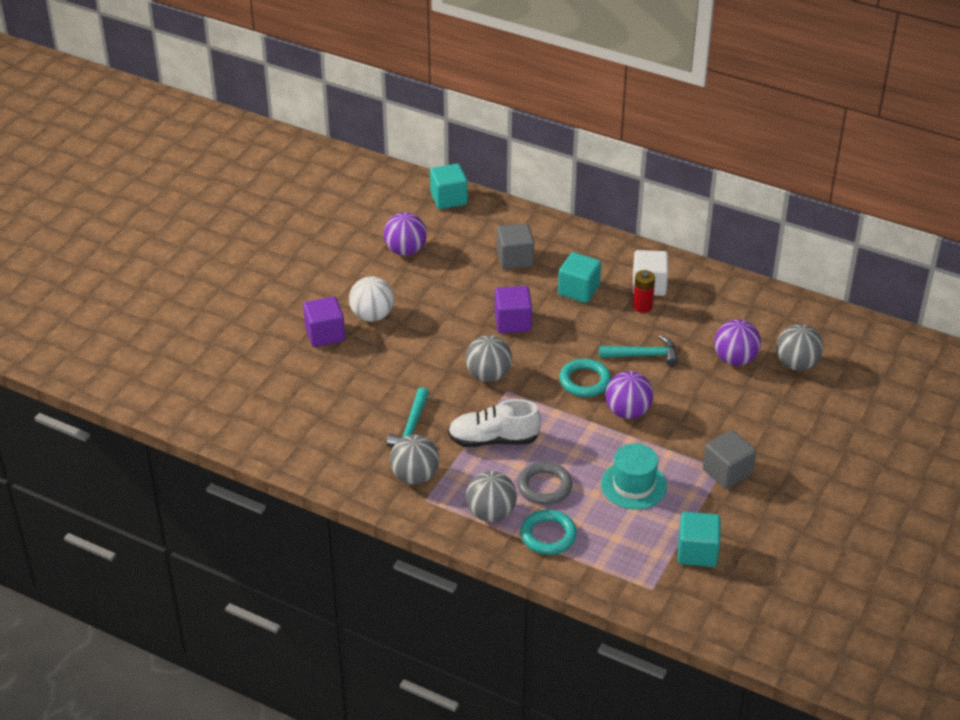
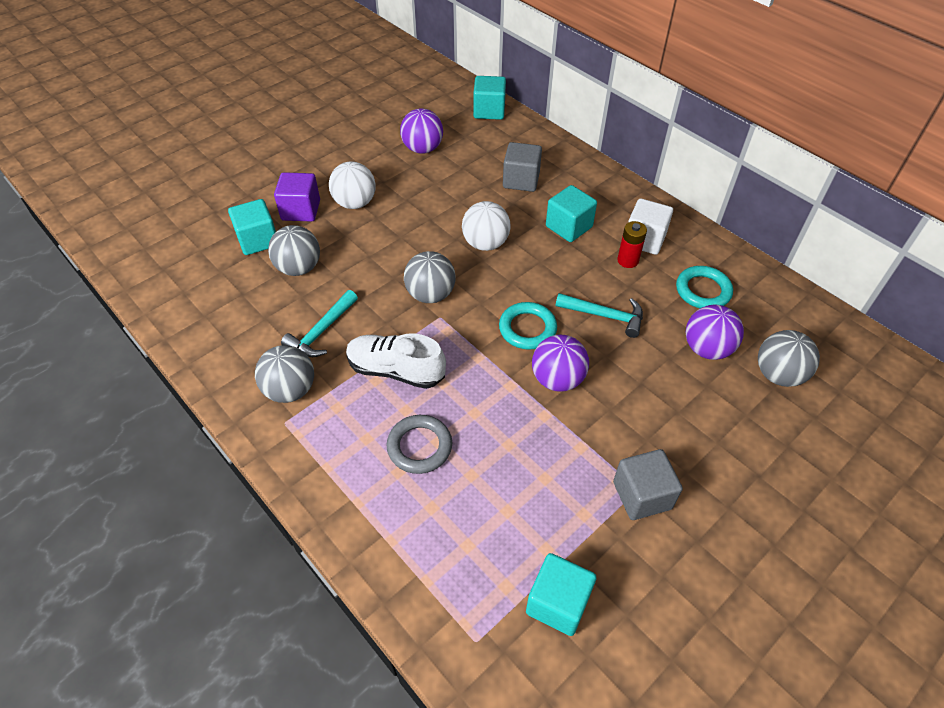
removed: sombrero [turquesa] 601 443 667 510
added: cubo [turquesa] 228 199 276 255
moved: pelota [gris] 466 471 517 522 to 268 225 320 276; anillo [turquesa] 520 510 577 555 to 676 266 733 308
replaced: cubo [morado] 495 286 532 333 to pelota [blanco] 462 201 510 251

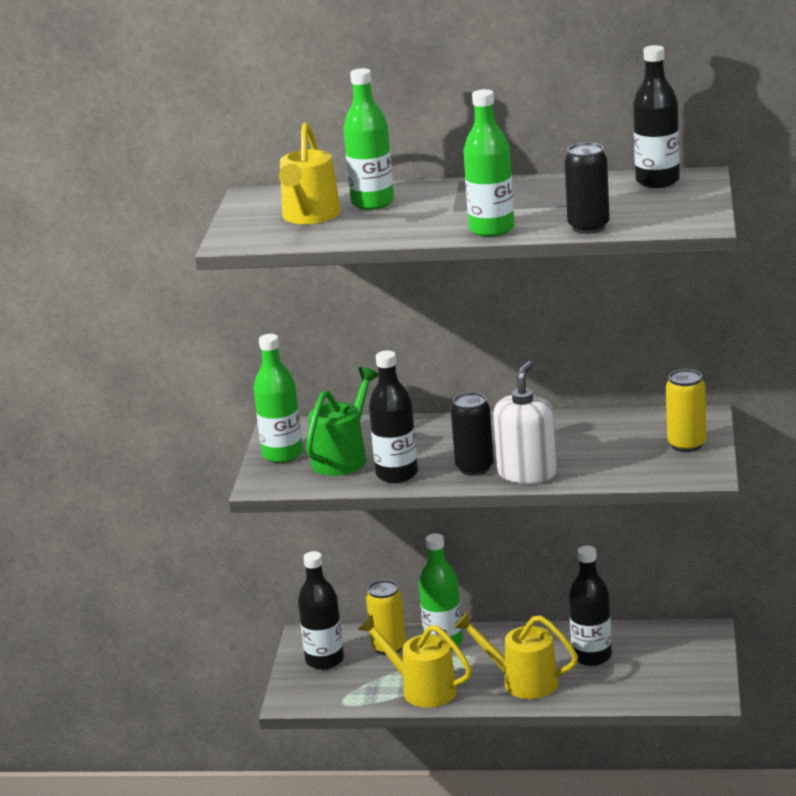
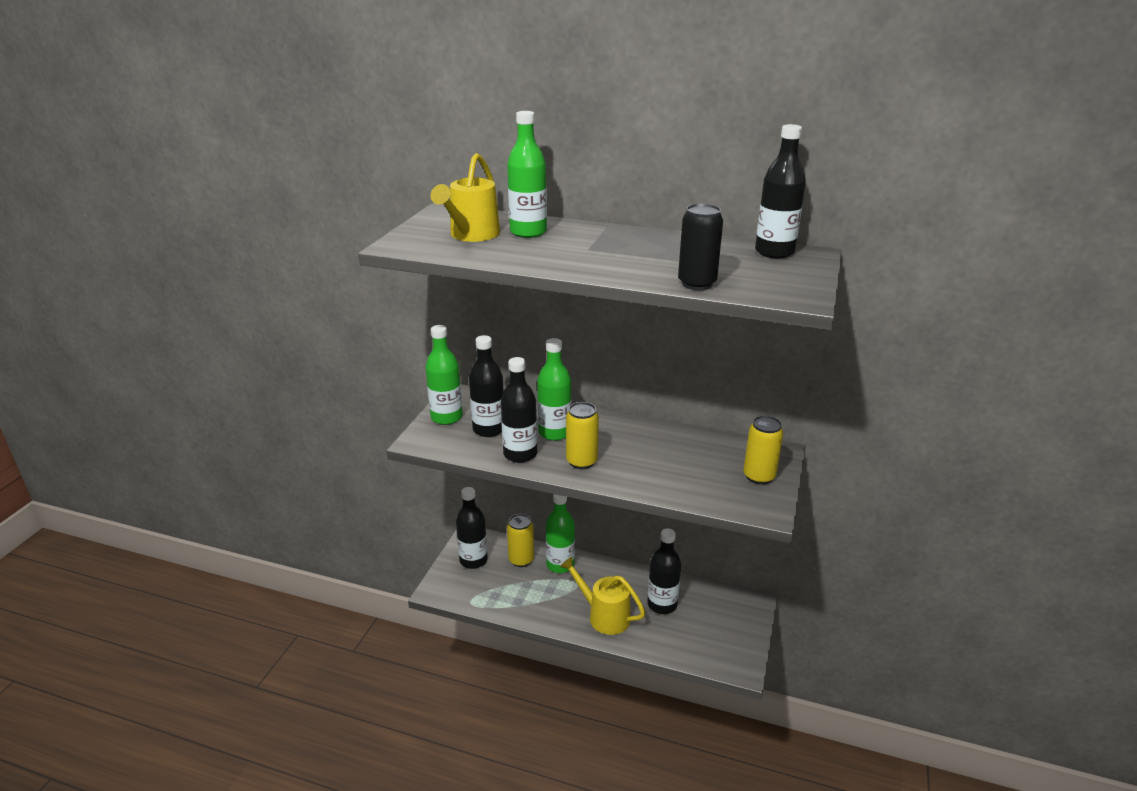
removed: regadera [amarillo] 358 615 472 708; dispensador de jabón [blanco] 493 361 557 484
moved: botella [verde] 464 89 514 237 to 537 338 572 441
replaced: regadera [verde] 306 367 379 476 to botella [negro] 469 335 504 437
recoloured: lata [negro] 451 392 494 476 to lata [amarillo] 566 402 599 469

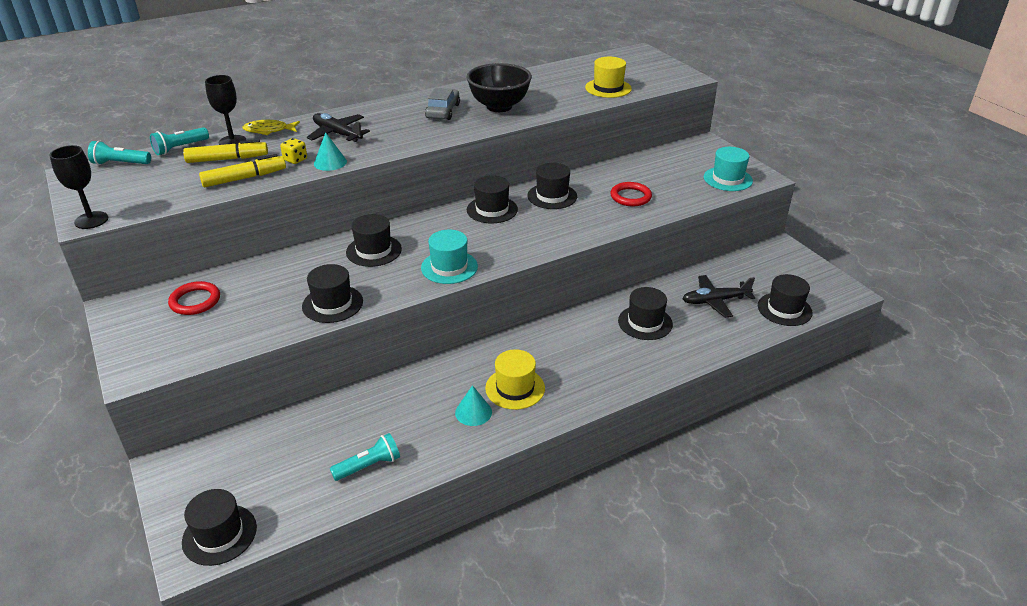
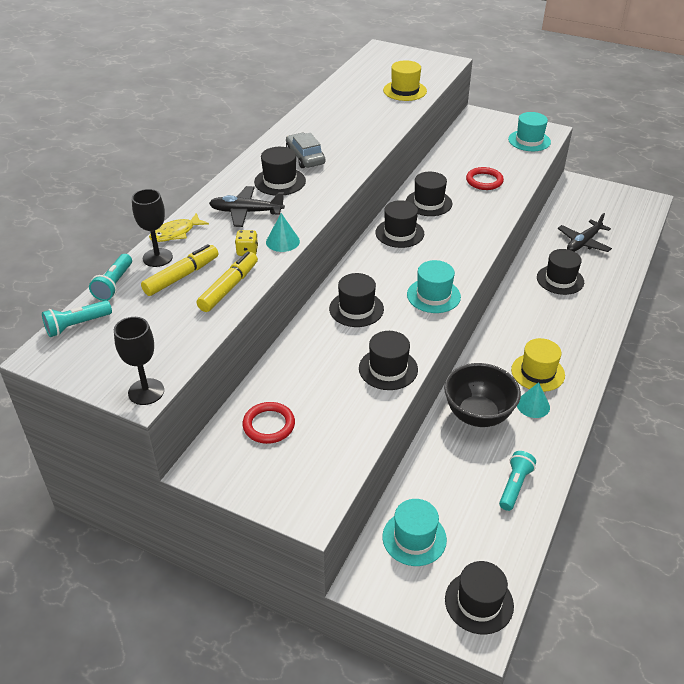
added: sombrero [turquesa] 382 499 447 566
moved: cuenco [negro] 466 63 532 112 to 444 363 521 427; sombrero [negro] 758 274 813 326 to 254 147 306 196

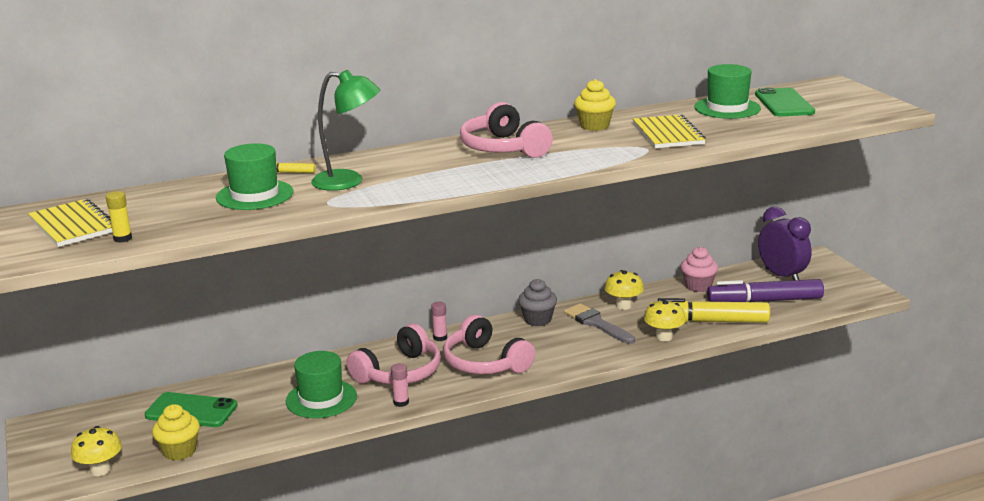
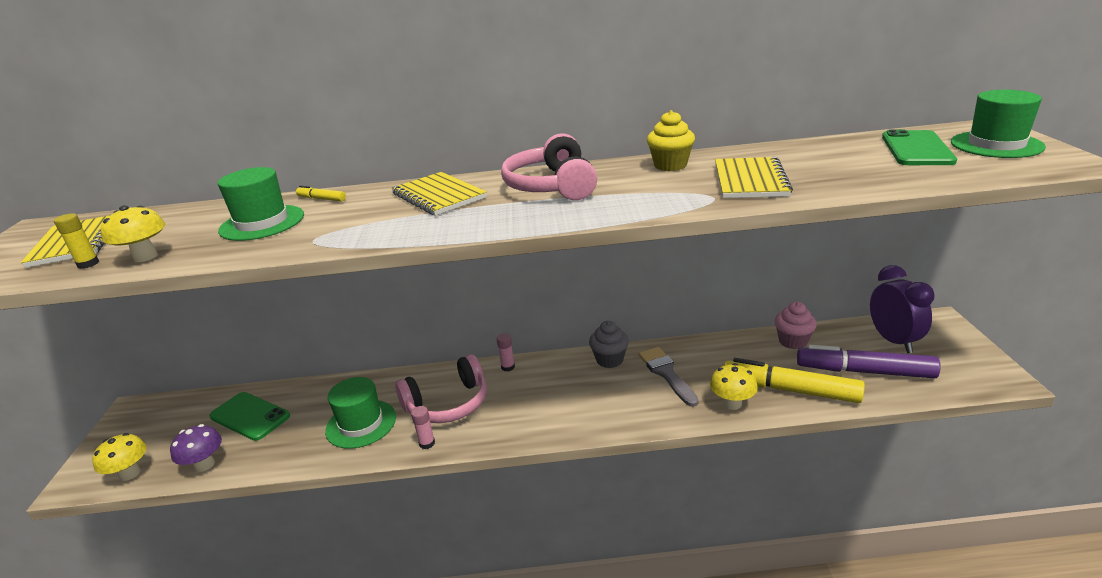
removed: lámpara [verde] 311 70 380 191; auriculares [rosa] 443 315 536 374
added: cuaderno [amarillo] 392 172 487 216
moved: seta [amarillo] 604 270 644 310 to 101 205 165 262; sombrero [verde] 694 64 761 119 to 951 90 1046 158
replaced: magdalena [amarillo] 152 404 200 461 to seta [morado] 170 424 222 472

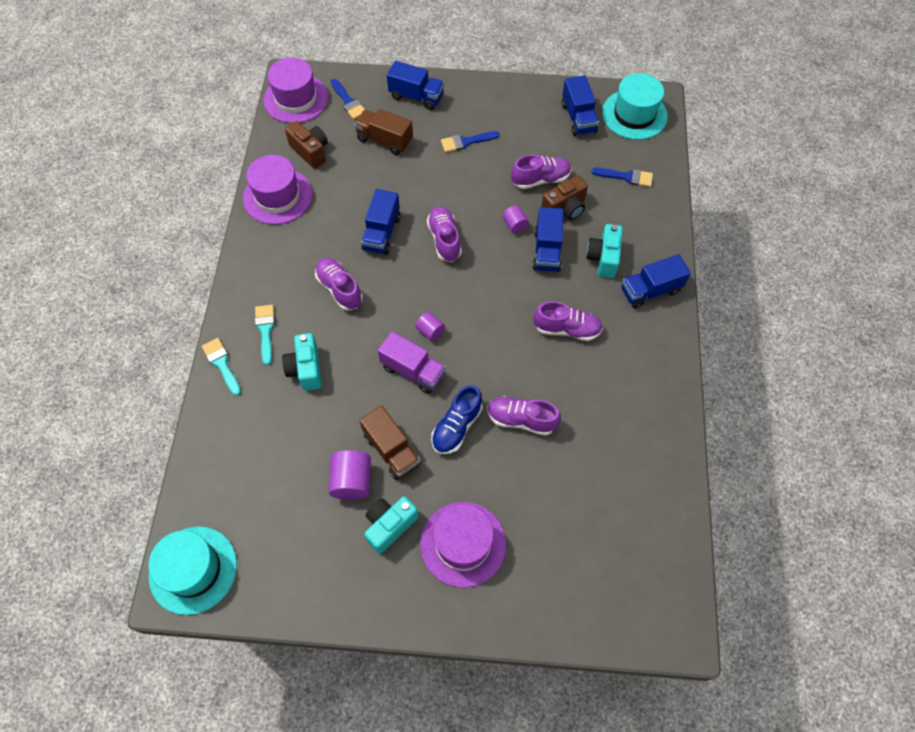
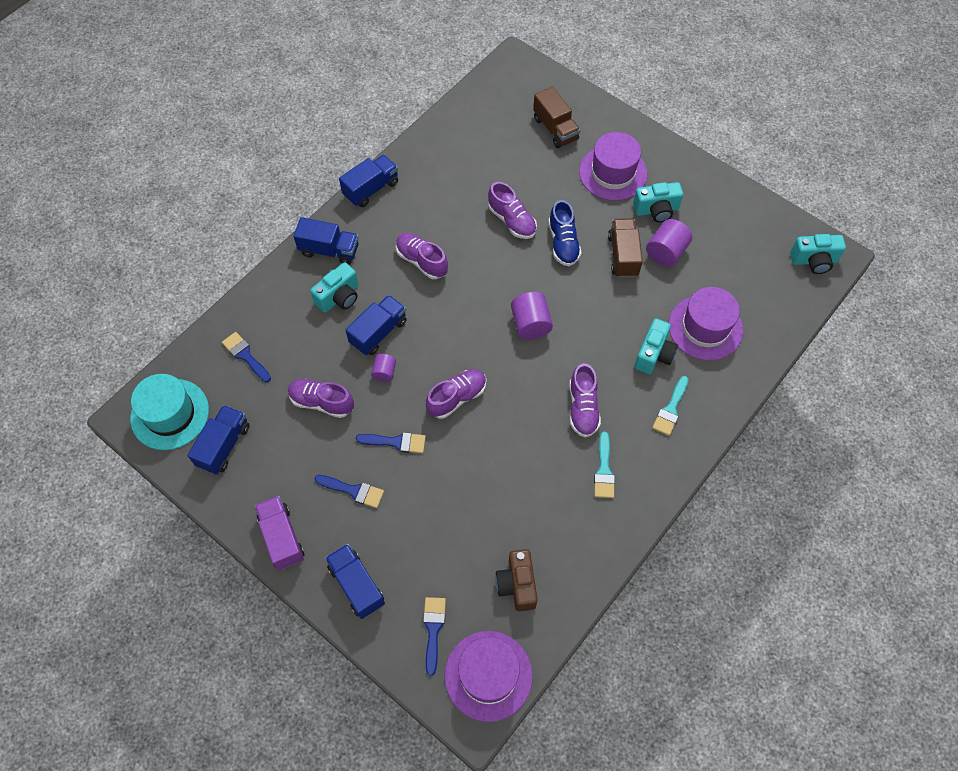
removed: cámara [marrón] 541 175 588 220
added: pincel [azul] 356 432 426 453
moved: pincel [turquesa] 202 338 241 396 to 594 432 615 498; sombrero [morado] 243 155 313 225 to 668 287 743 360; camión [marrón] 354 109 413 155 to 533 87 580 148; camión [azul] 361 189 400 255 to 339 155 398 207; camión [morado] 378 332 446 394 to 254 496 304 570
replaced: sombrero [turquesa] 148 527 237 615 to cámara [turquesa] 790 234 846 274
turned: zapato [morado] 427 207 462 262 = 426 369 486 419 150 degrees counterclockwise; zapato [azul] 431 385 483 454 = 548 200 582 266 105 degrees clockwise
resized: cilindro [morado] 416 312 445 341 = 511 292 553 340 x1.69

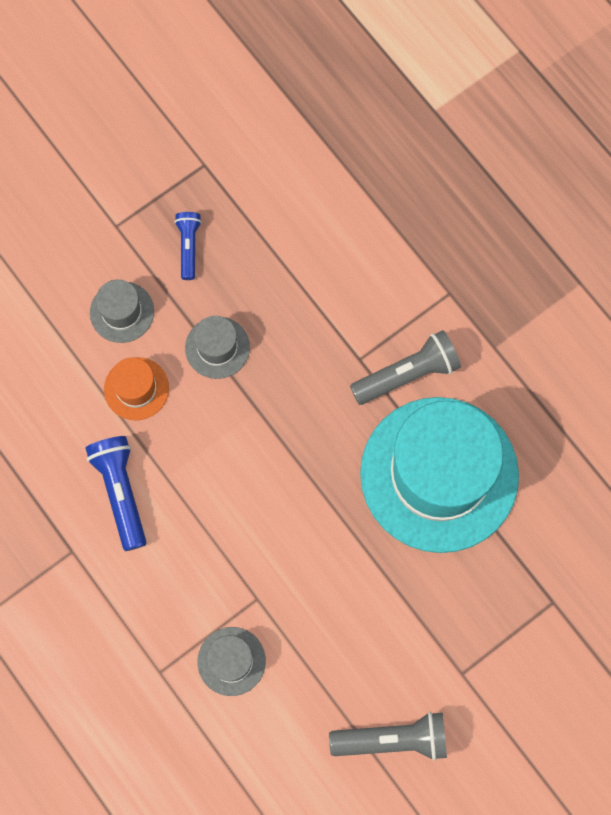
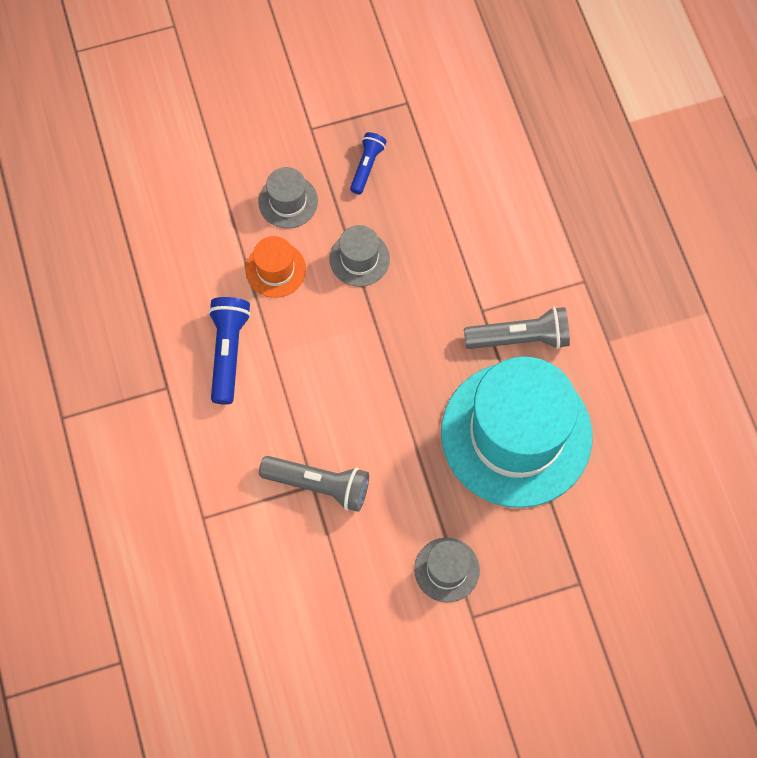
moved: sombrero [gris] 198 627 266 696 to 414 538 480 603; lámpara de mano [gris] 329 712 447 761 to 259 456 369 512

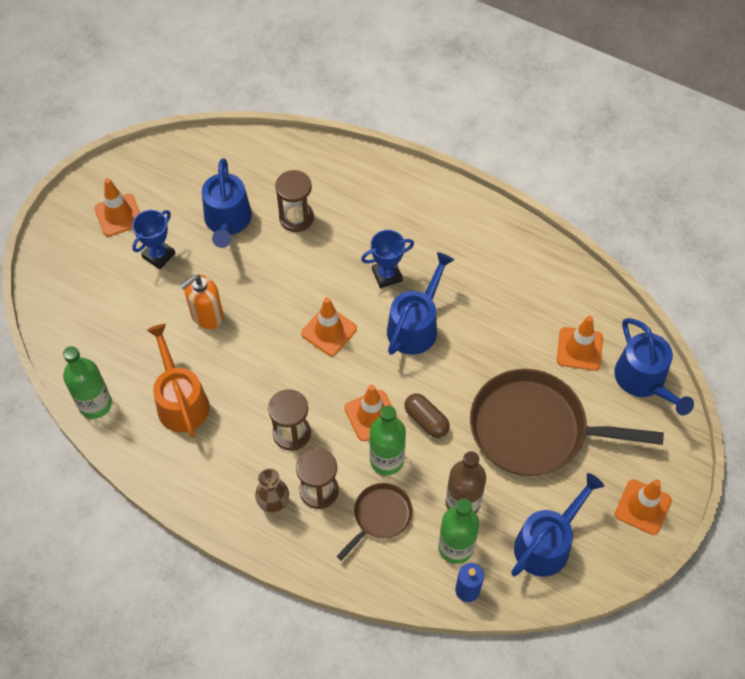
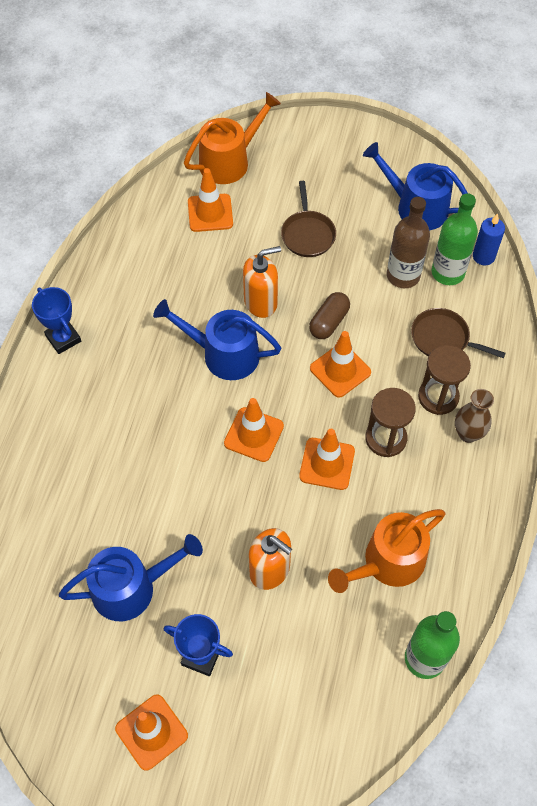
removed: reloj de arena [marrón] 275 170 314 232; botella [verde] 369 405 406 475
added: dispensador de jabón [naranja] 243 246 281 318
moved: trofeo [azul] 361 230 414 288 to 32 287 81 354; cono de tráfico [naranja] 615 479 672 535 to 299 429 355 490
recoloured: regadera [azul] 614 318 694 415 to regadera [naranja] 184 92 281 184
resized: sartén [marrón] 470 369 664 476 = 281 181 336 257 x0.49

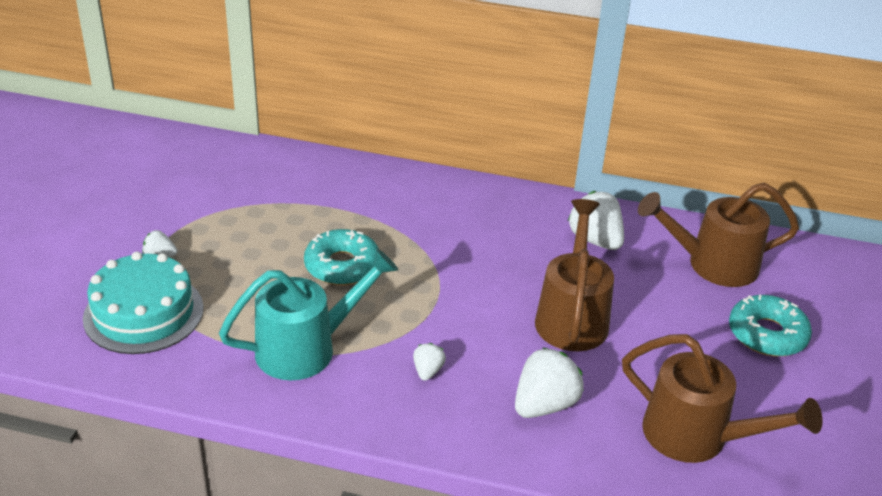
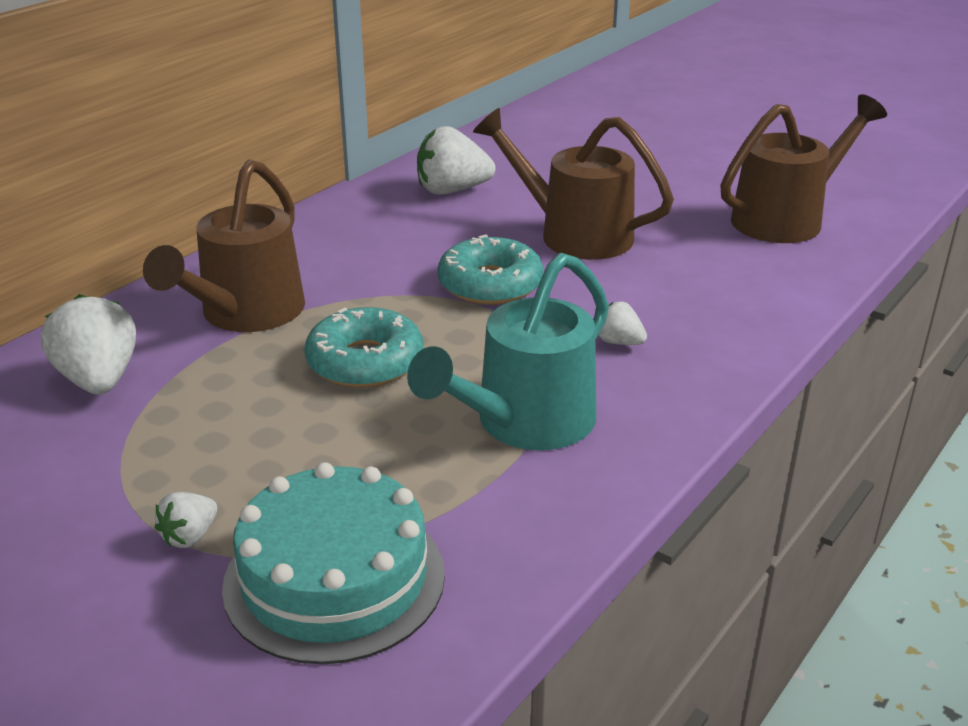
moved: fresa [blanco] 515 347 584 418 to 41 294 136 394; regadera [marrón] 638 183 799 287 to 143 159 305 332; rosquilla [turquesa] 729 294 812 356 to 437 234 543 305
turned: regadera [turquesa] 219 248 398 380 = 407 253 609 450 135 degrees counterclockwise

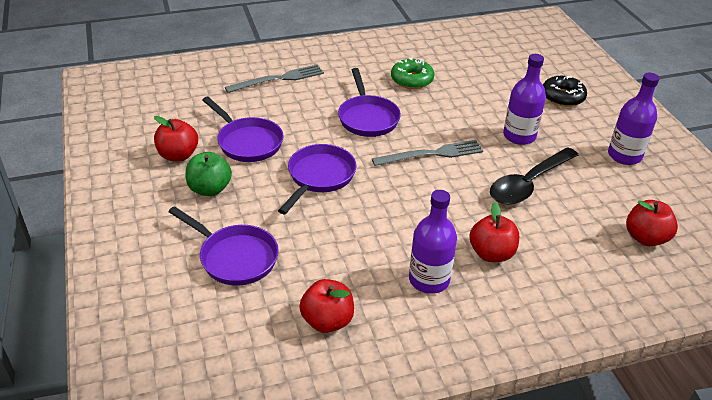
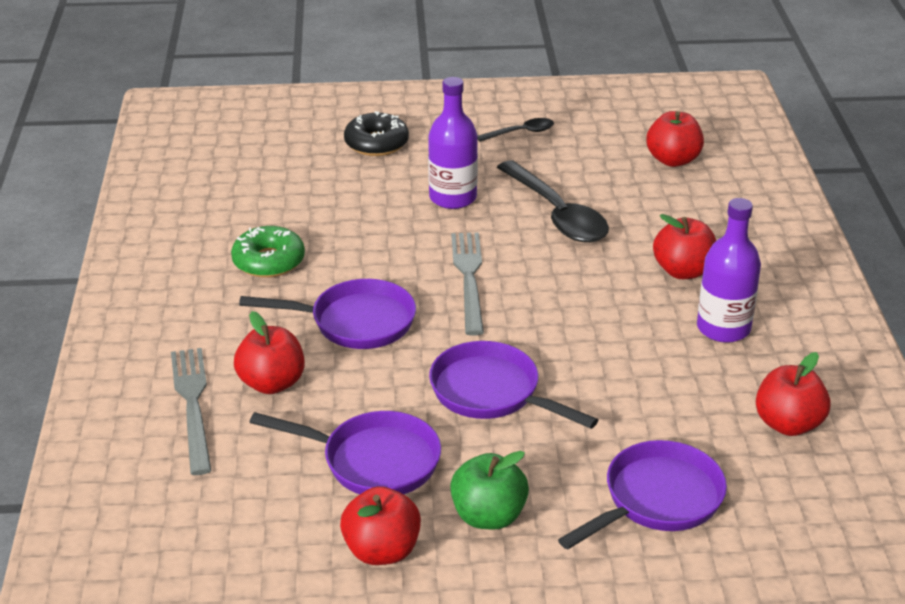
added: manzana [rojo] 234 311 305 394
replaced: botella [morado] 608 73 659 165 to cuchara [negro] 478 118 554 142
turned: sartén [morado] 202 97 284 162 = 250 411 441 494 45 degrees clockwise

